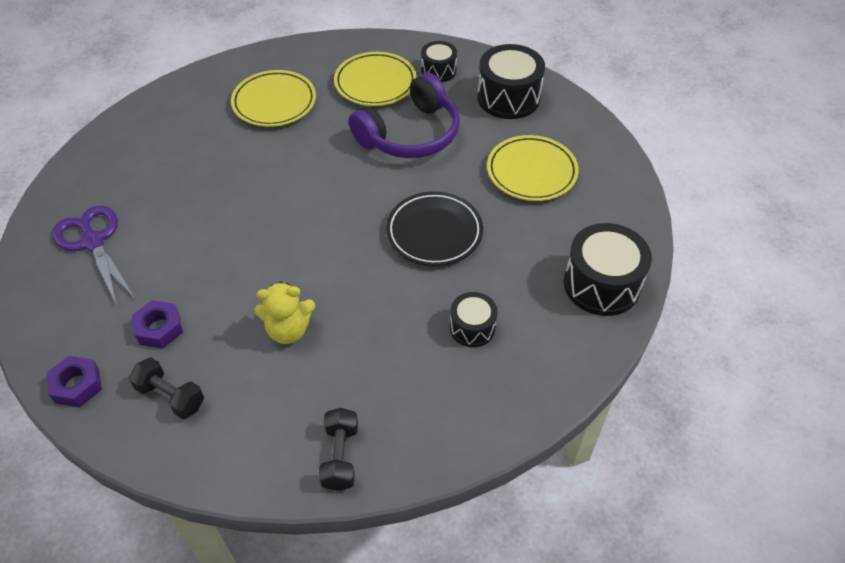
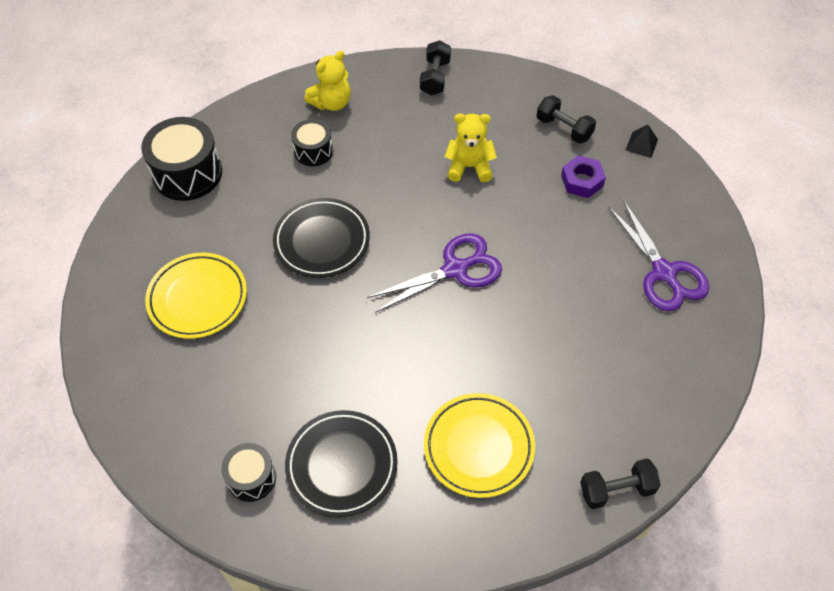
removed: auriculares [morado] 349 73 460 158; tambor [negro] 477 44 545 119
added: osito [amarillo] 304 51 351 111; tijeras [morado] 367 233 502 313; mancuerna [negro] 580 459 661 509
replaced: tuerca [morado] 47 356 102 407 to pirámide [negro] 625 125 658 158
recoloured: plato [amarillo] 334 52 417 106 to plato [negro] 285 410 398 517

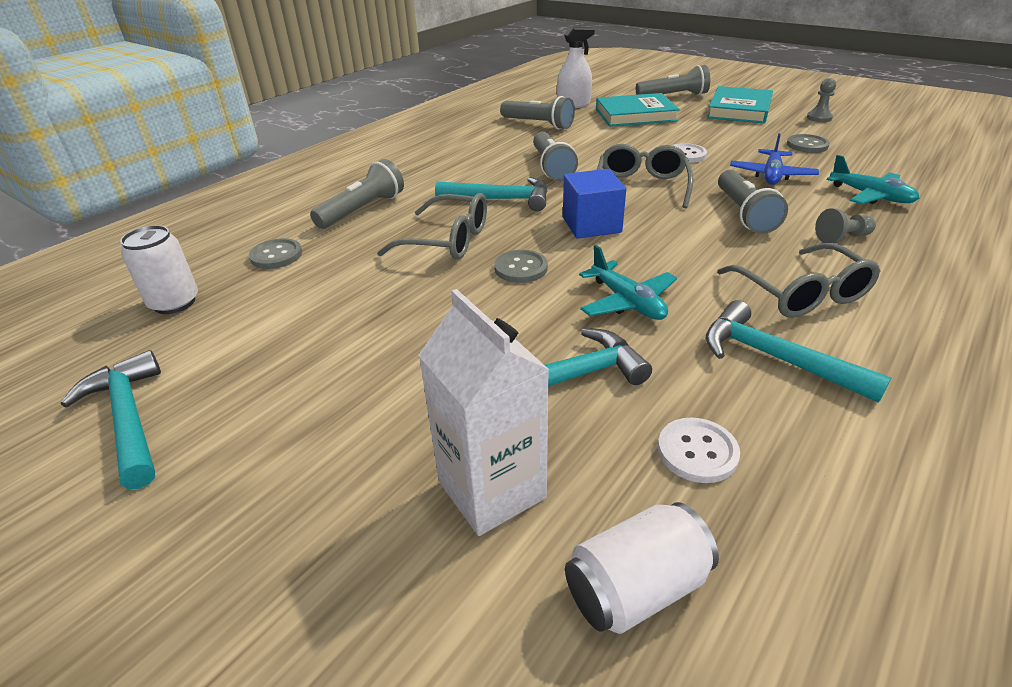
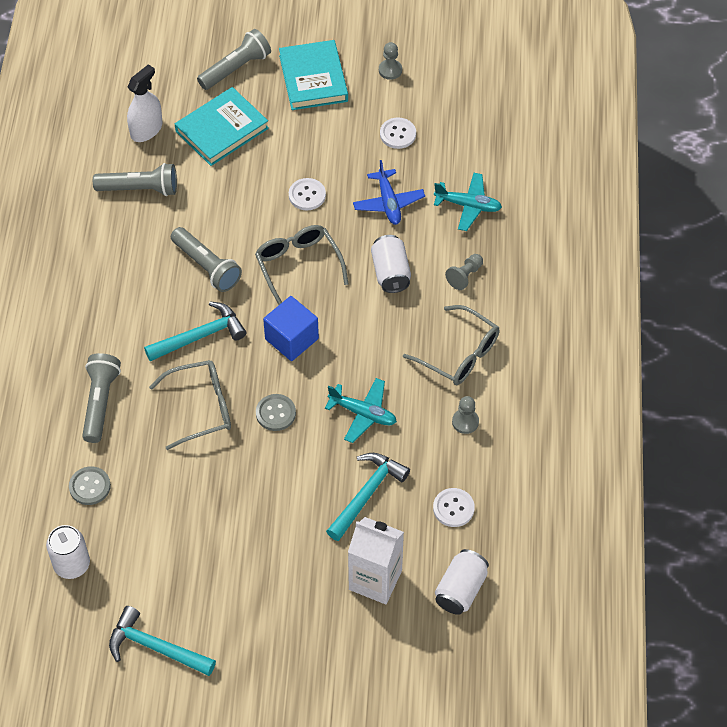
replaced: martillo [turquesa] 706 300 892 403 to peón [gris] 452 396 479 434; lámpara de mano [gris] 718 170 788 234 to lata [blanco] 371 235 411 293
recoloured: botón [gris] 787 134 830 153 to botón [blanco] 380 118 416 149

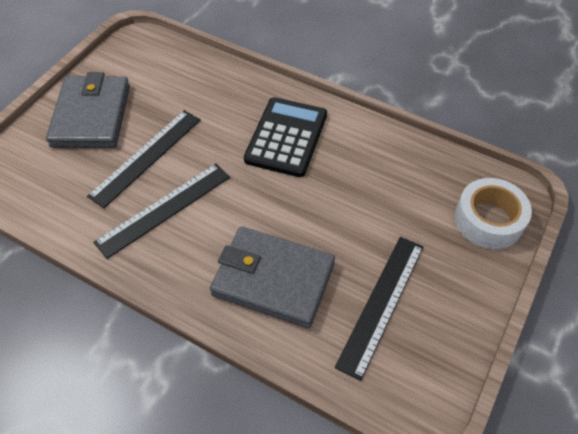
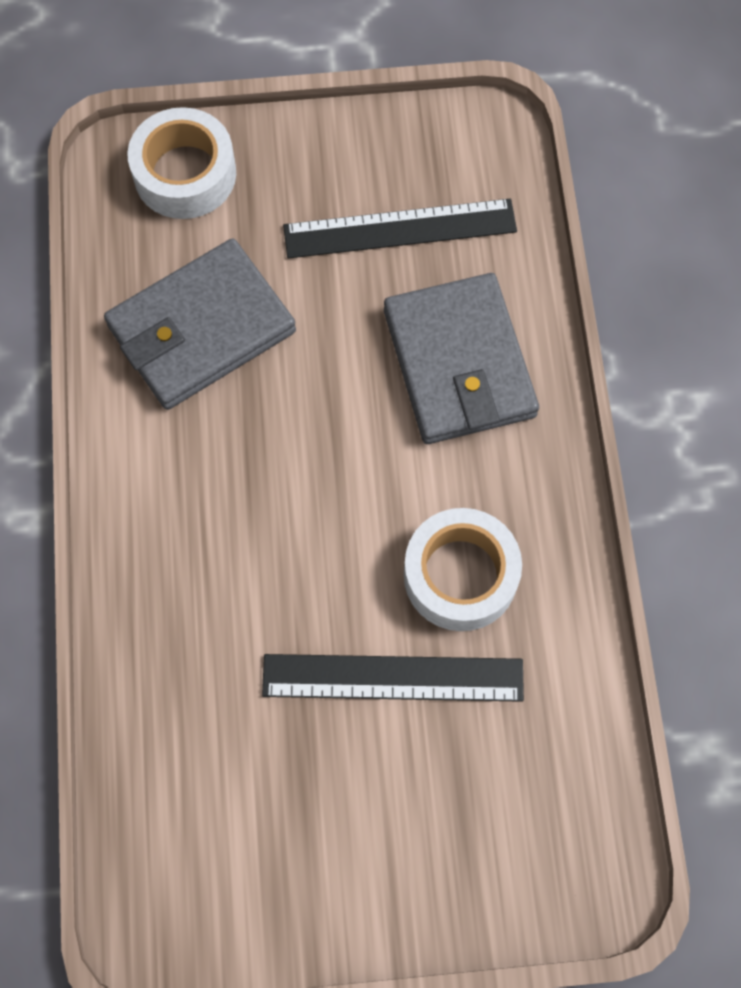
removed: calculadora [negro] 244 97 327 177
moved: cartera [gris] 46 72 130 148 to 104 239 296 410
replaced: regla [negro] 93 163 230 259 to cinta adhesiva [blanco] 404 508 522 631

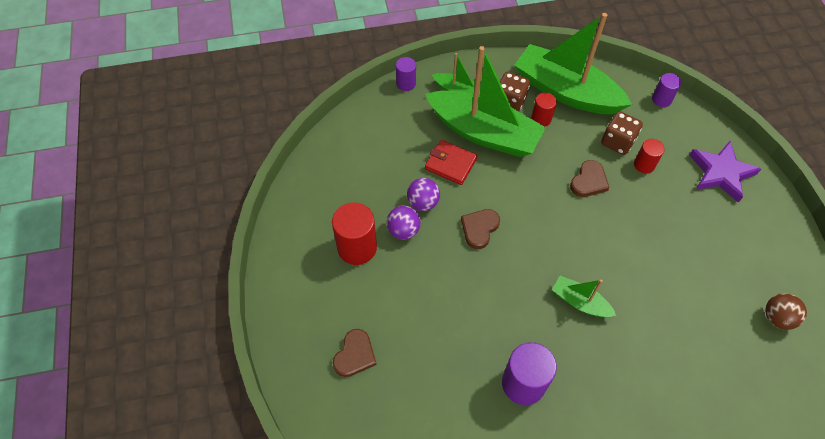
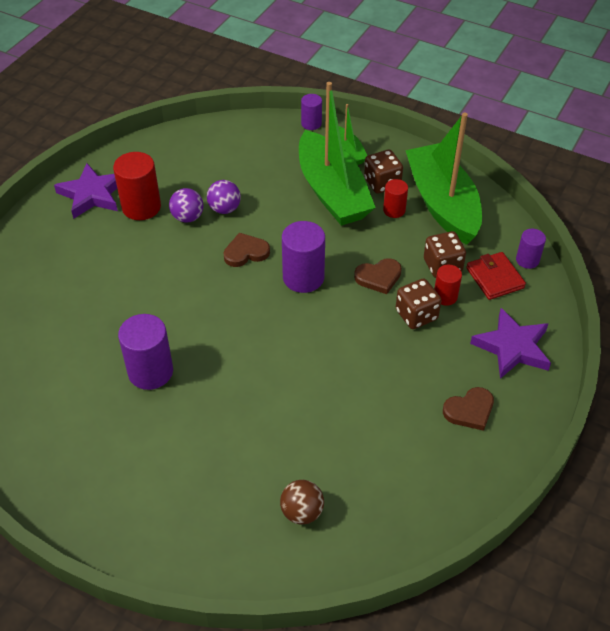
removed: barco [verde] 552 276 616 317
added: estrella [morado] 54 163 118 219; cilindro [morado] 282 221 325 293; dado [marrón] 396 278 442 329
moved: corazón [marrón] 333 329 377 377 to 443 387 494 431; cartera [rojo] 425 140 478 185 to 466 252 526 300; pelota [marrón] 765 293 807 330 to 280 480 324 525

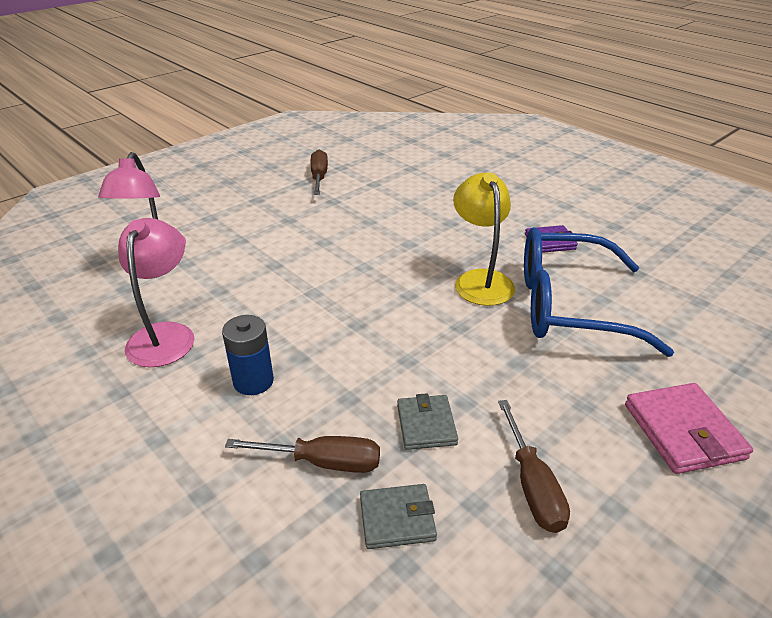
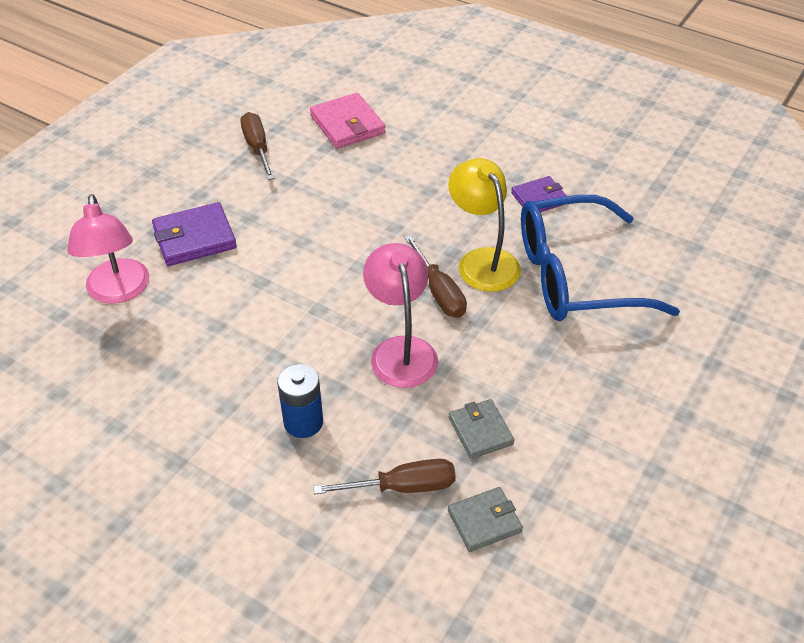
added: cartera [morado] 152 202 237 266
moved: lámpara [rosa] 118 218 195 367 to 363 243 438 388; destornillador [marrón] 498 400 570 533 to 404 235 467 318; cartera [rosa] 625 383 753 474 to 310 93 386 149

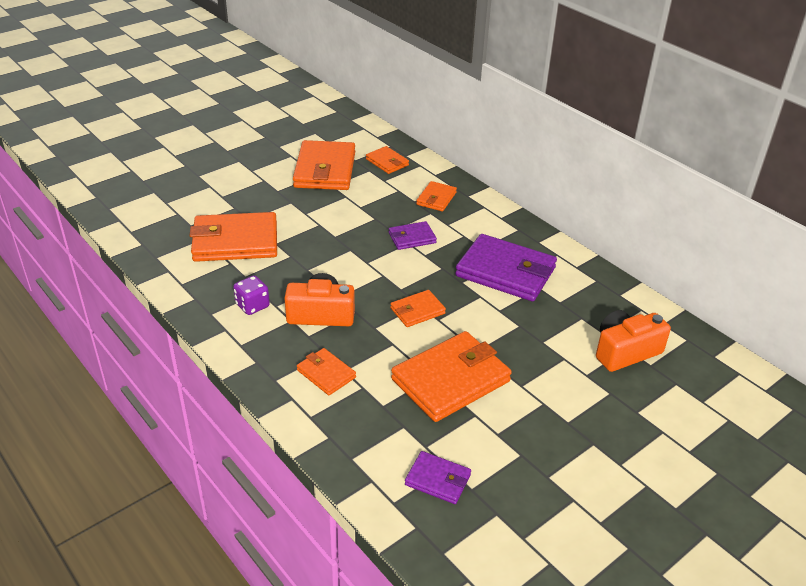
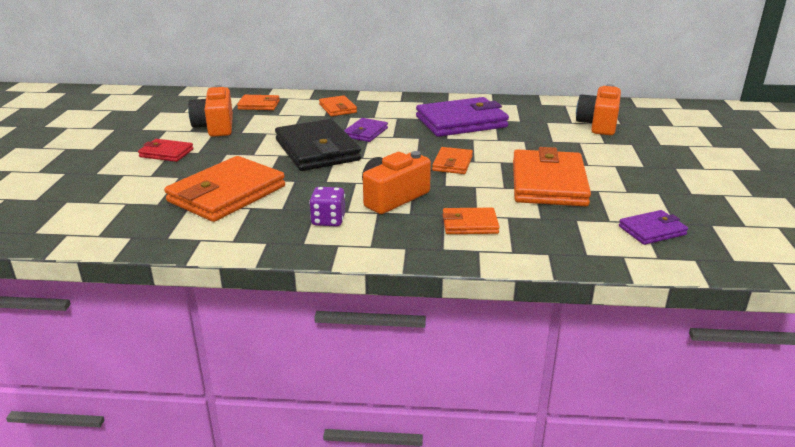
added: cartera [rojo] 138 139 194 162; cartera [negro] 275 119 361 171
replaced: cartera [naranja] 293 140 355 190 to cámara [naranja] 188 85 233 137

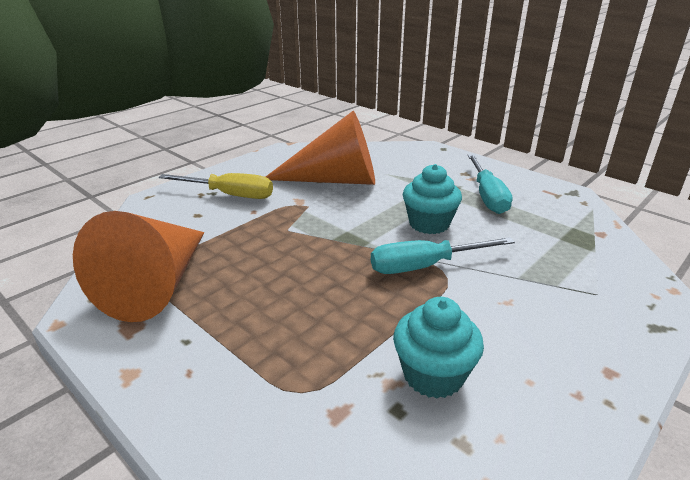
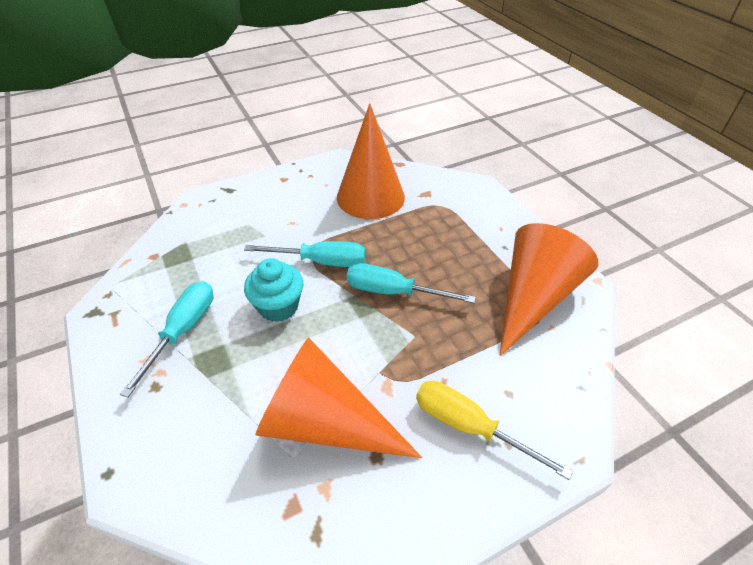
added: destornillador [turquesa] 347 263 476 303
replaced: magdalena [turquesa] 393 297 484 398 to cono [naranja] 337 103 405 219

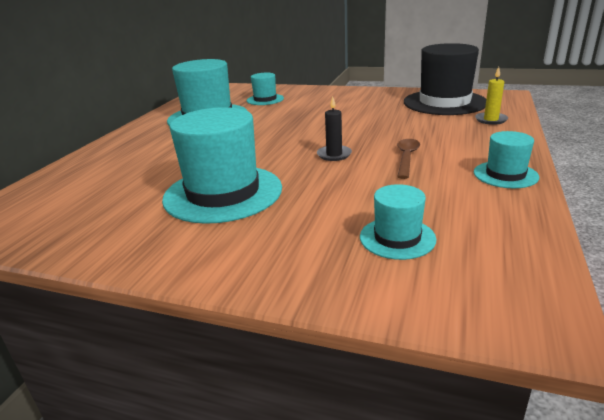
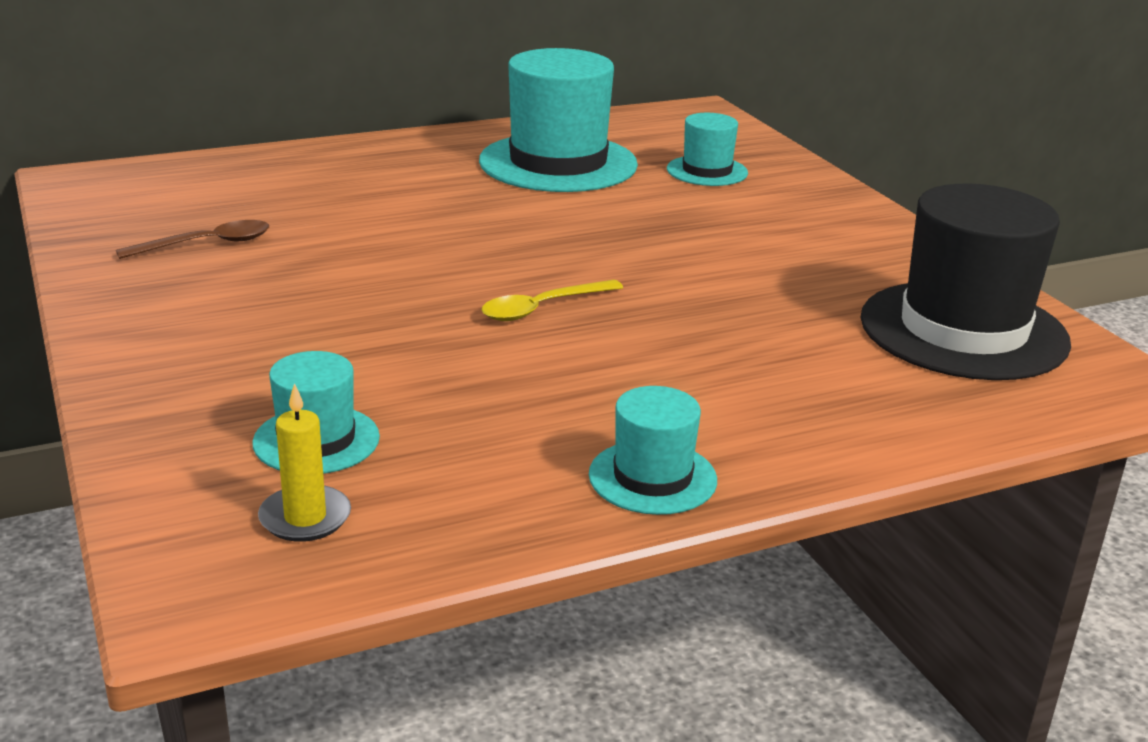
removed: sombrero [turquesa] 162 107 282 224
moved: cuchara [marrón] 397 139 420 179 to 116 220 269 259; vela [amarillo] 475 67 508 125 to 258 383 351 542
replaced: vela [negro] 317 96 352 161 to cuchara [amarillo] 481 279 623 321

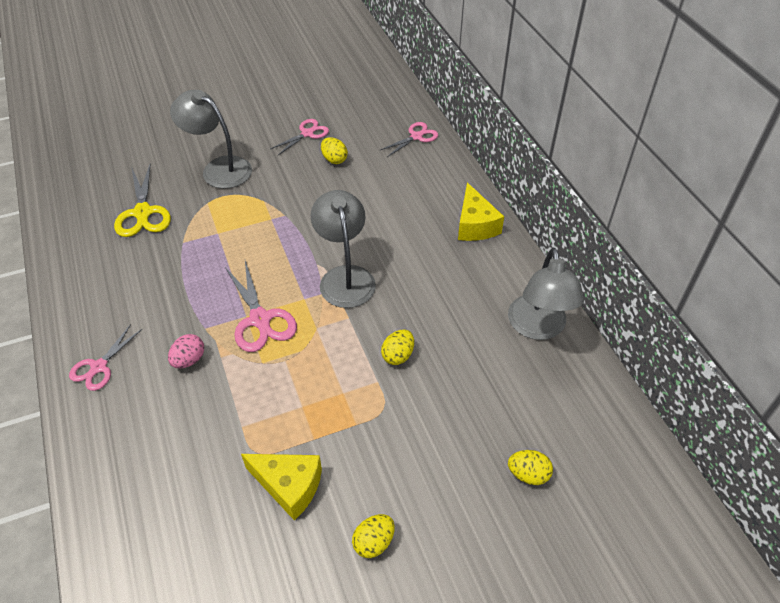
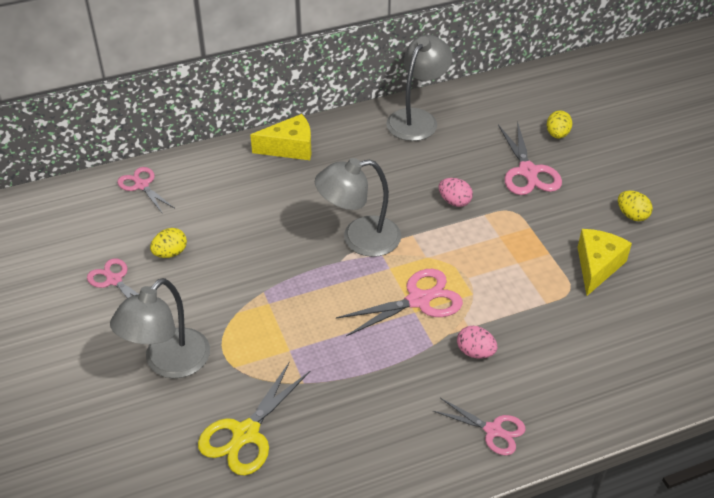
added: tijeras [rosa] 498 121 562 195
recoloured: huevo [amarillo] 381 329 414 365 to huevo [rosa] 439 178 473 207
turned: tijeras [amarillo] 114 163 171 237 = 198 361 310 475 135 degrees clockwise; lámpara [gris] 508 248 584 340 = 386 35 453 141 60 degrees counterclockwise

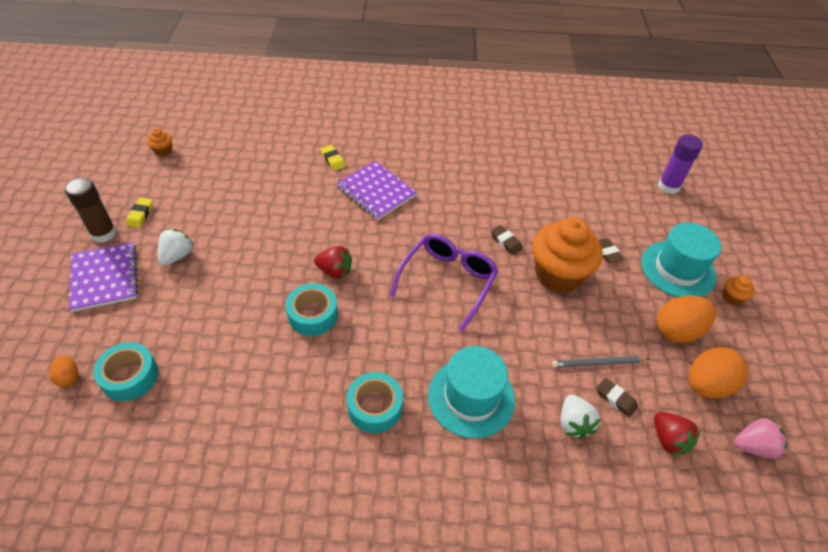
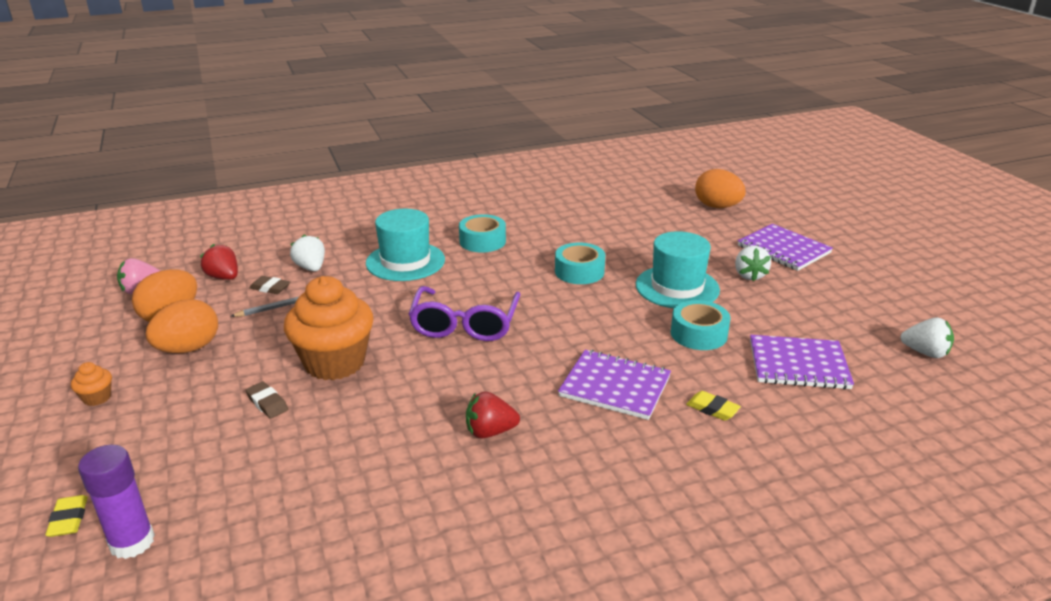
removed: barra de pegamento [marrón] 65 177 116 243; goma de borrar [marrón] 491 225 523 255
added: cuaderno [morado] 750 335 854 389
moved: cinta adhesiva [turquesa] 93 342 158 401 to 671 300 731 350; goma de borrar [amarillo] 126 198 153 228 to 45 495 88 537; fresa [rojo] 314 246 352 279 to 466 391 520 439; sombrero [turquesa] 641 222 721 297 to 636 231 720 308
replaced: magdalena [naranja] 147 128 172 156 to fresa [blanco] 900 317 954 358
resized: huevo [naranja] 49 356 78 387 = 695 169 746 208 x1.98

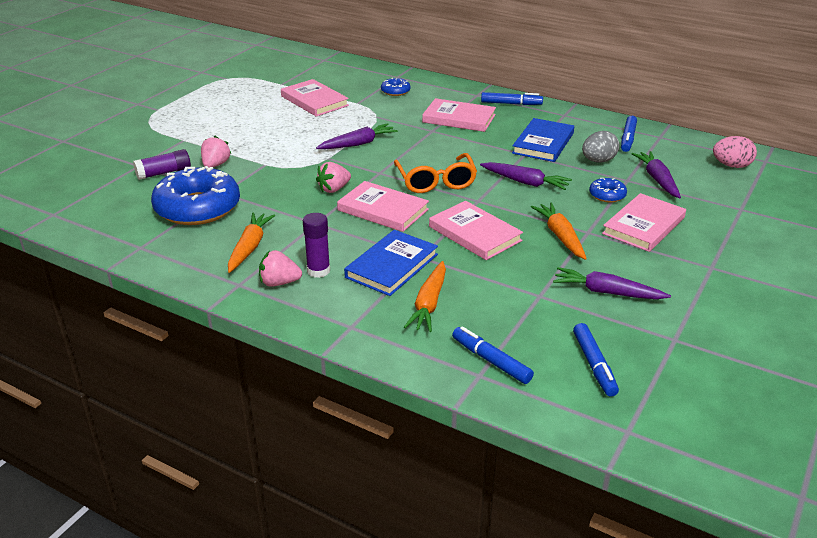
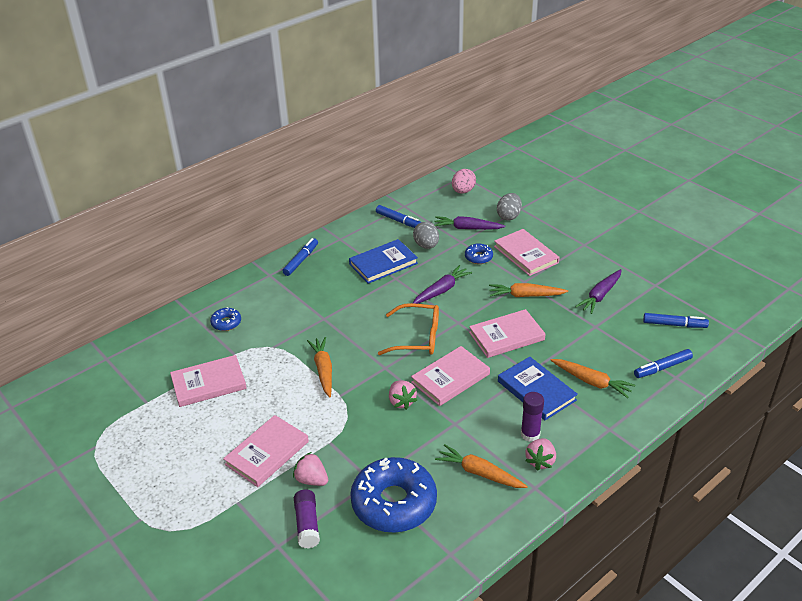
added: huevo [gris] 497 193 522 221
moved: libro [rosa] 422 98 496 132 to 223 415 309 487
recoloured: zanahoria [morado] 316 123 398 149 to zanahoria [naranja] 307 337 332 397
turned: libro [azul] 512 118 574 162 = 349 239 418 284 75 degrees counterclockwise

